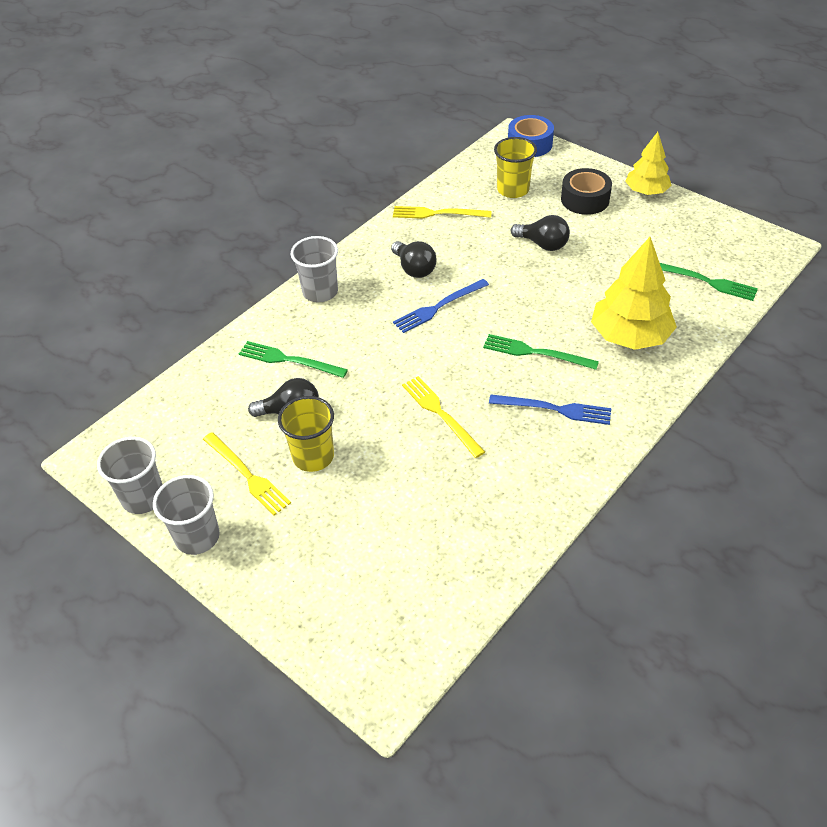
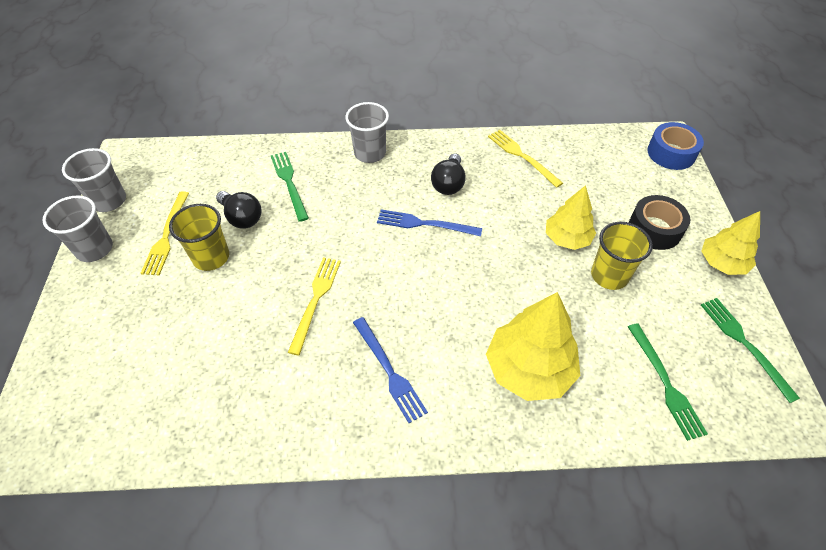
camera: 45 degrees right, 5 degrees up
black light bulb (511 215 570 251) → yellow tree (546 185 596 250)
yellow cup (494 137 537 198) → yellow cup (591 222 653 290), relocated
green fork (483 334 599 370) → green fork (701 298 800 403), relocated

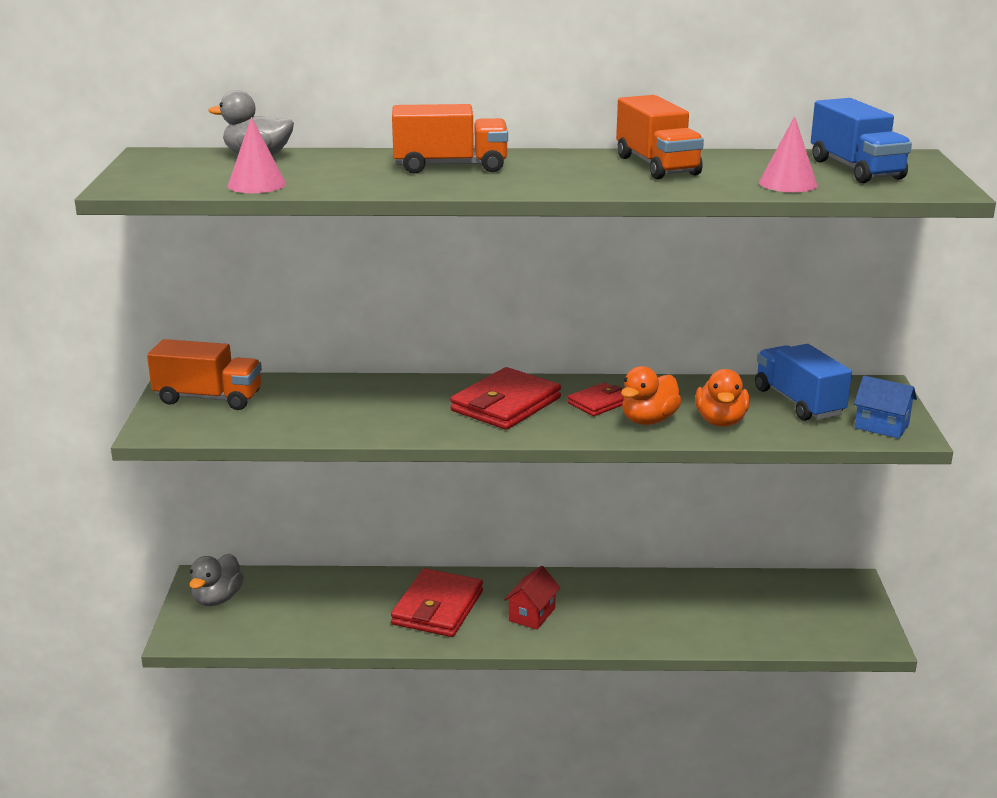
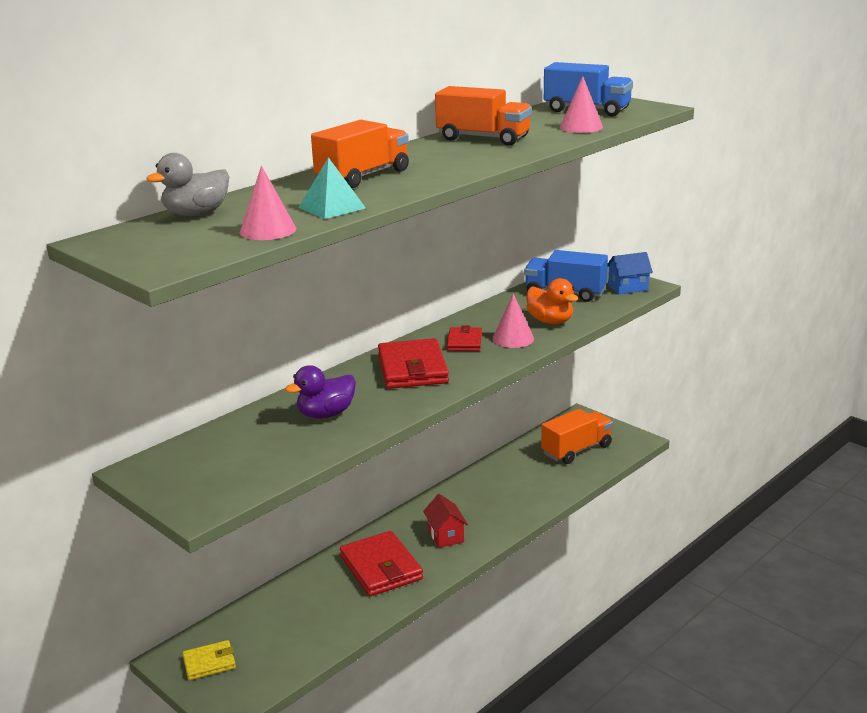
camera: 45 degrees left, 0 degrees up
grey duck (189 554 244 606) → yellow wallet (182 640 236 680)
- → purple duck (285 365 356 418)
- → turquoise pyramid (298 157 366 219)
orange duck (621 366 681 425) → pink cone (492 293 534 348)
orange truck (147 339 262 410) → orange truck (541 409 613 464), relocated

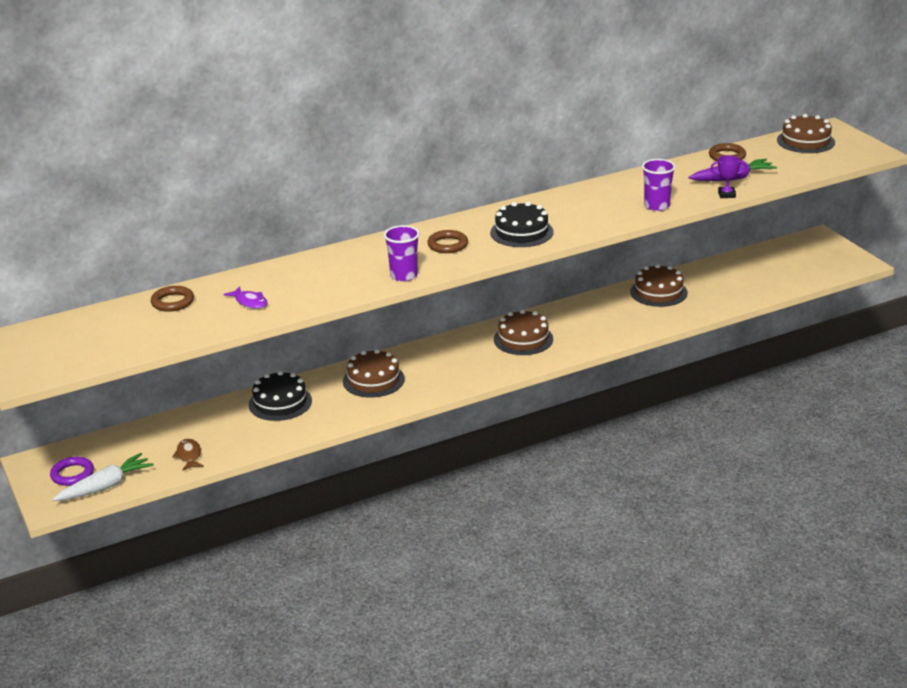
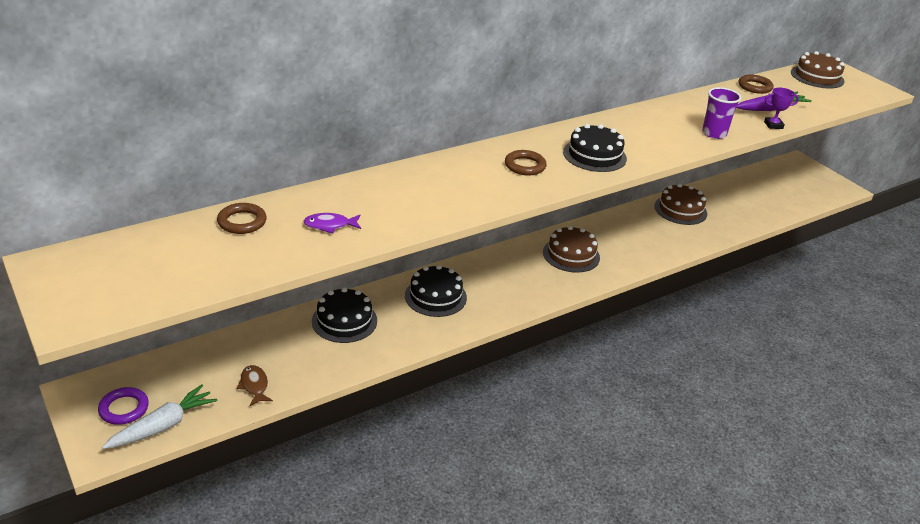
camera: 10 degrees left, 5 degrees up
purple fish (223 286 268 309) → purple fish (303 213 361 233), 135 degrees clockwise
brown cake (343 349 405 398) → black cake (405 265 467 317)
purple cup (384 225 420 282) → -

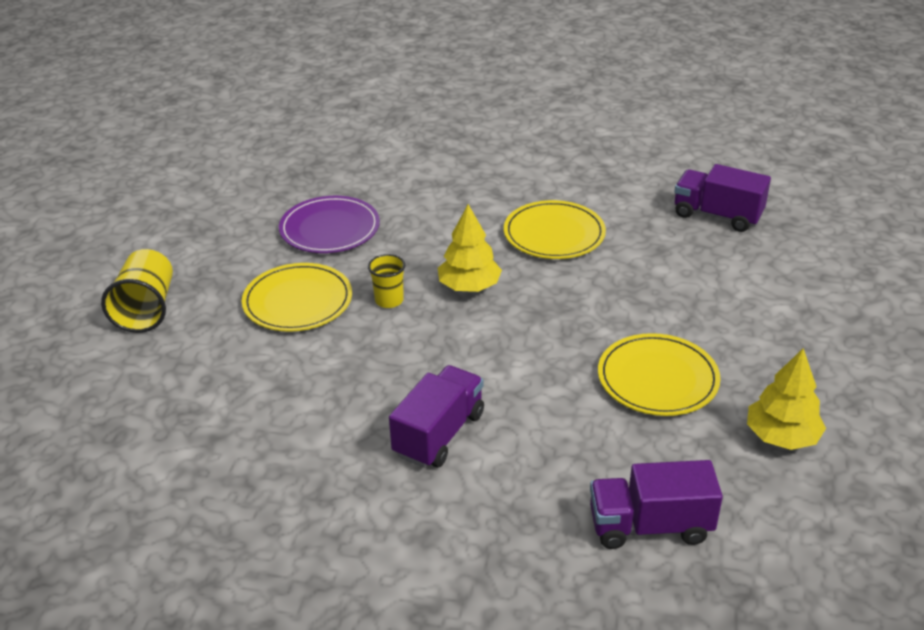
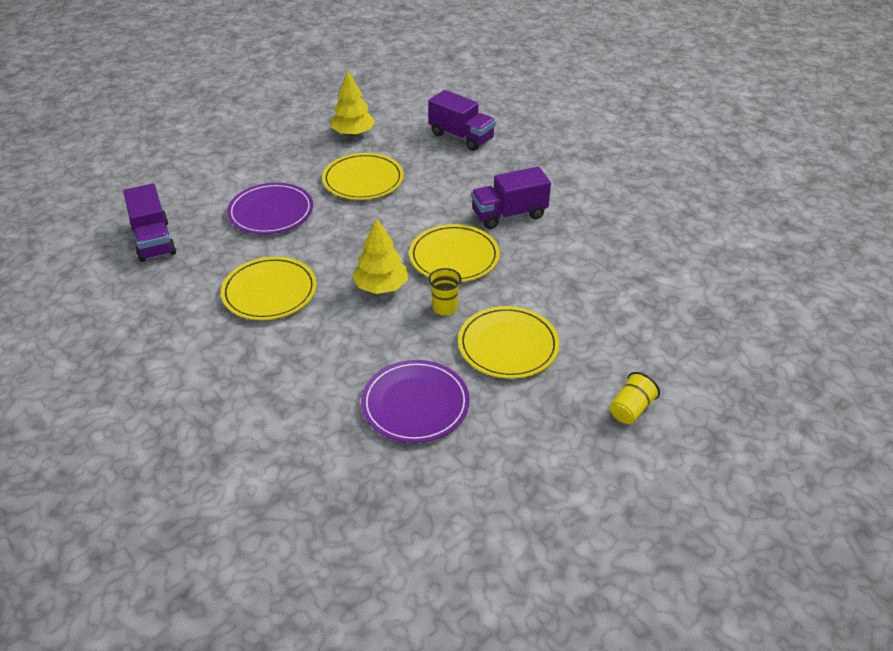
camera: 140 degrees left, 5 degrees up
- → purple plate (227 183 313 234)
- → yellow plate (409 224 500 282)
yellow cup (101 249 173 333) → yellow cup (610 372 660 424), x0.61

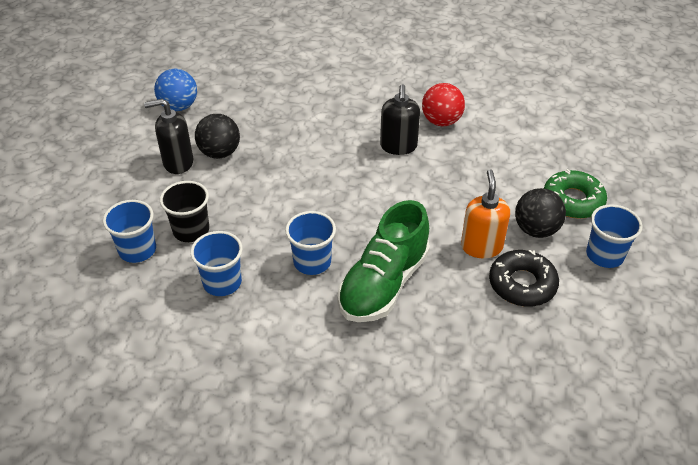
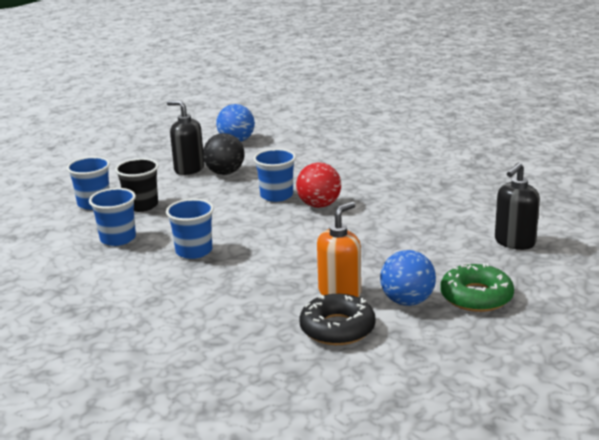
camera: 40 degrees right, 20 degrees down
blue cup (586 204 643 268) → blue cup (253 149 296 202), relocated
red ball (422 83 465 126) → red ball (296 162 341 208), relocated
black ball (515 188 566 238) → blue ball (380 250 436 306)
black soap dispenser (380 84 420 155) → black soap dispenser (495 163 540 250), relocated
green shoe (338 200 430 322) → -

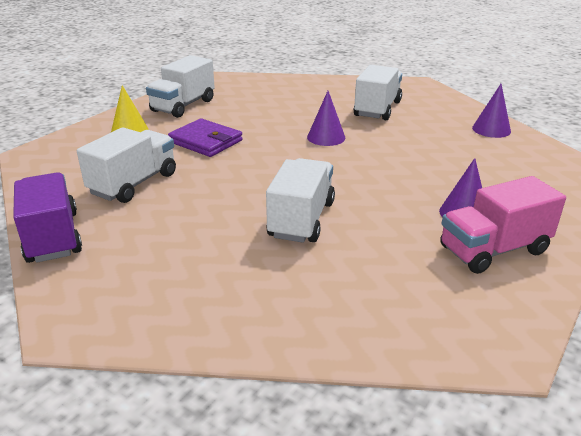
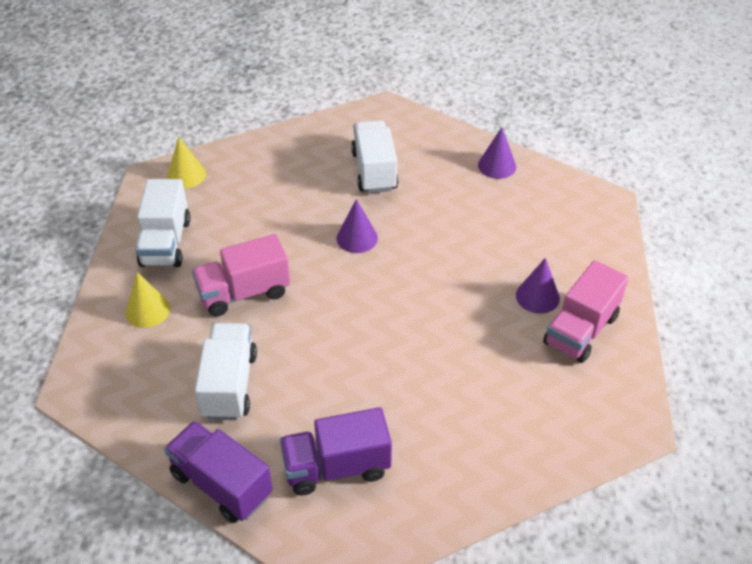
camera: 30 degrees left, 15 degrees up
- → yellow cone (167 136 206 189)
purple wallet (168 118 243 157) → pink truck (192 234 290 317)
- → purple truck (280 407 392 496)
white truck (266 158 335 243) → -

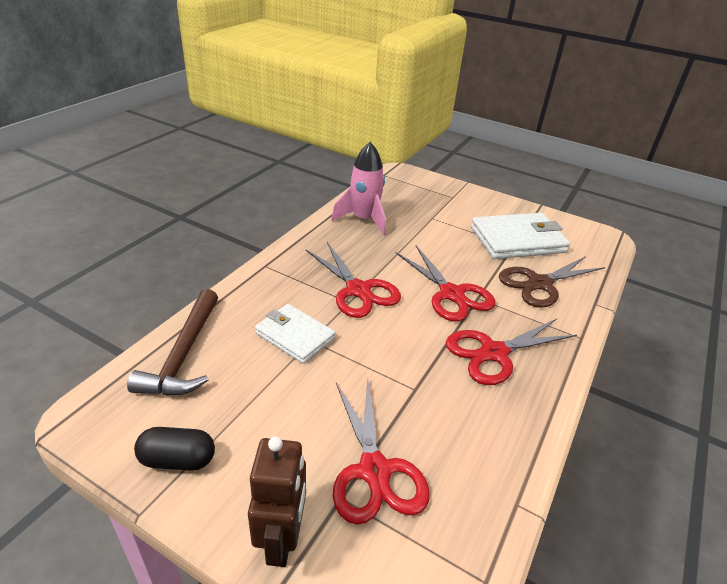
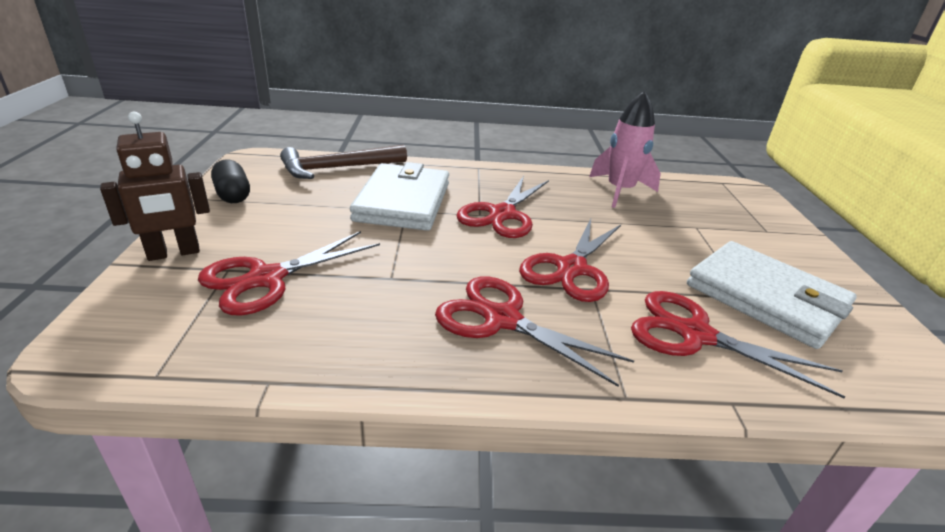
camera: 60 degrees right, 5 degrees down
white wallet (255 304 336 364) → white wallet (350 162 449 231), x1.59
brown scissors (499 256 606 308) → red scissors (631 291 845 398)

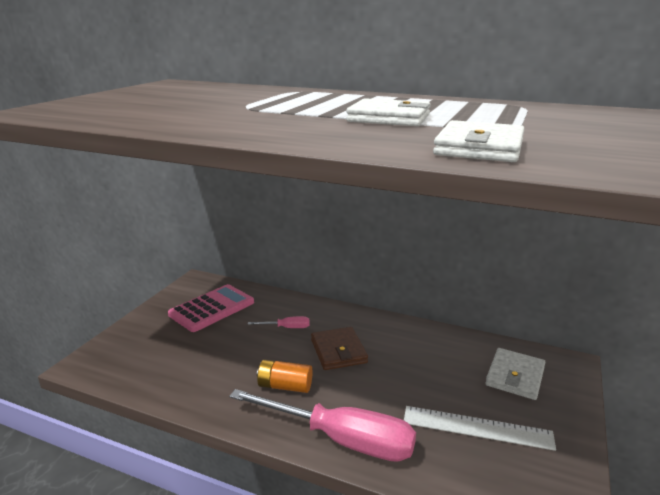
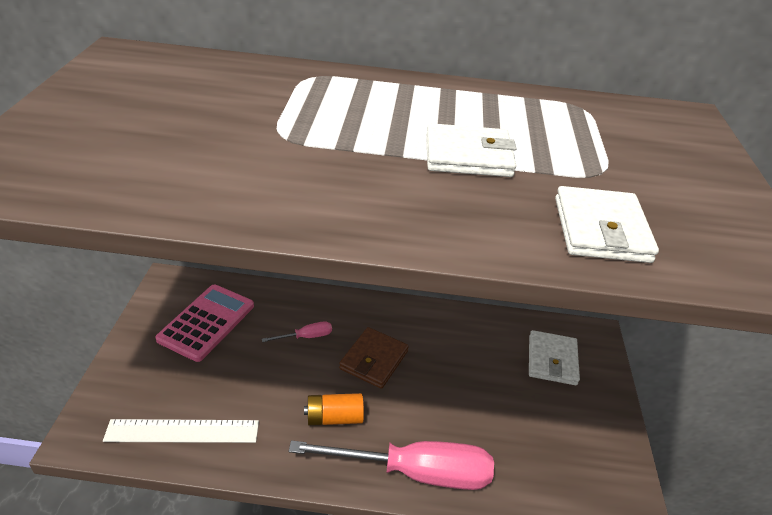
camera: 20 degrees left, 15 degrees up
white ruler (404 406 556 451) → white ruler (103 419 259 443), relocated
brown wallet (311 327 368 370) → brown wallet (339 327 409 389), 60 degrees clockwise

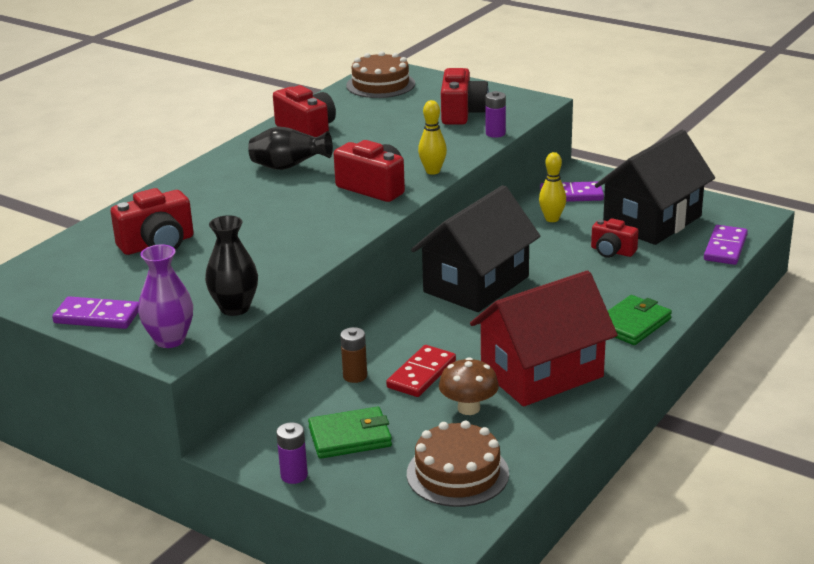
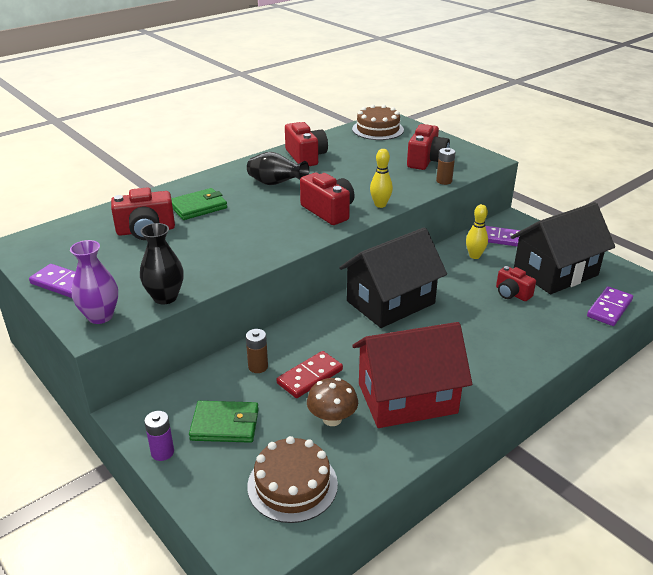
camera: 15 degrees right, 5 degrees up
green wallet (608 295 672 345) → green wallet (171 188 227 220), relocated
purple battery (486 91 506 138) → brown battery (436 148 455 185)

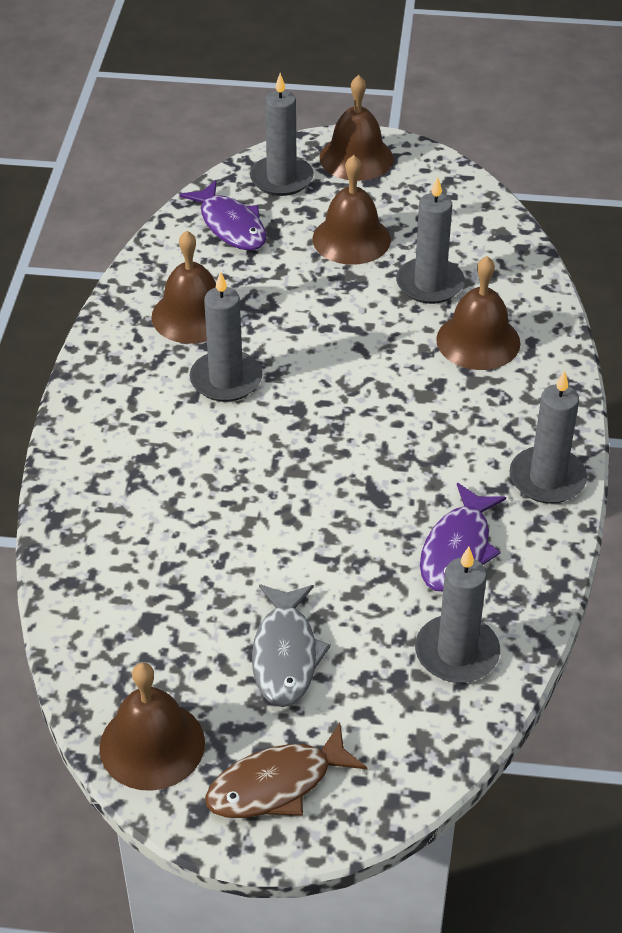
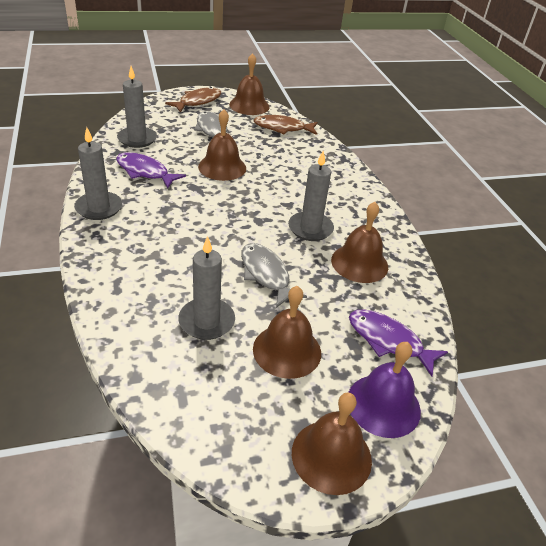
camera: 155 degrees right, 5 degrees down
purple fish (420 483 506 591) → purple fish (116 152 186 188), 60 degrees counterclockwise
brown bell (436 256 521 370) → brown bell (198 109 246 181), relocated
- → grey fish (241 243 307 308)
- → brown fish (254 115 318 135)
grey candle (250 73 314 196) → purple bell (348 342 421 438)

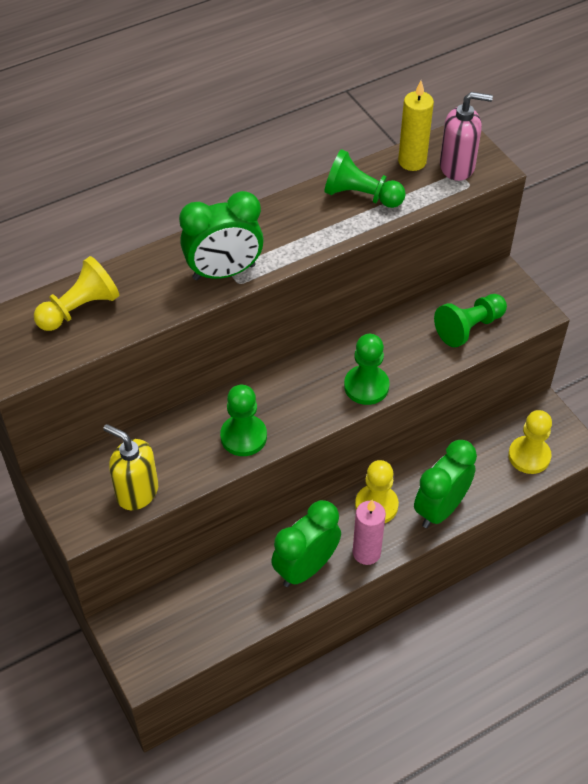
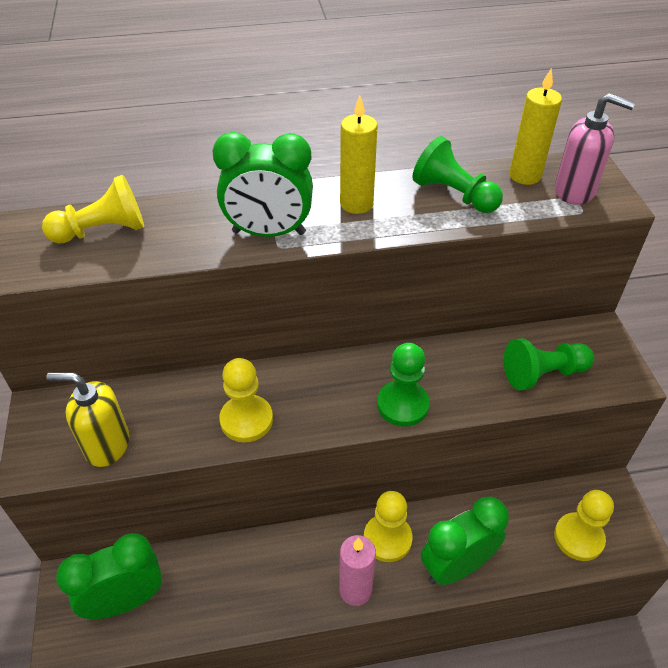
camera: 20 degrees right, 5 degrees down
yellow soap dispenser (103 424 158 510) → yellow soap dispenser (46 373 129 467), 45 degrees counterclockwise
green clock (271 500 341 587) → green clock (56 533 162 619), relocated
green pawn (220 385 267 456) → yellow pawn (219 358 273 443)
- → yellow candle (340 96 378 214)

